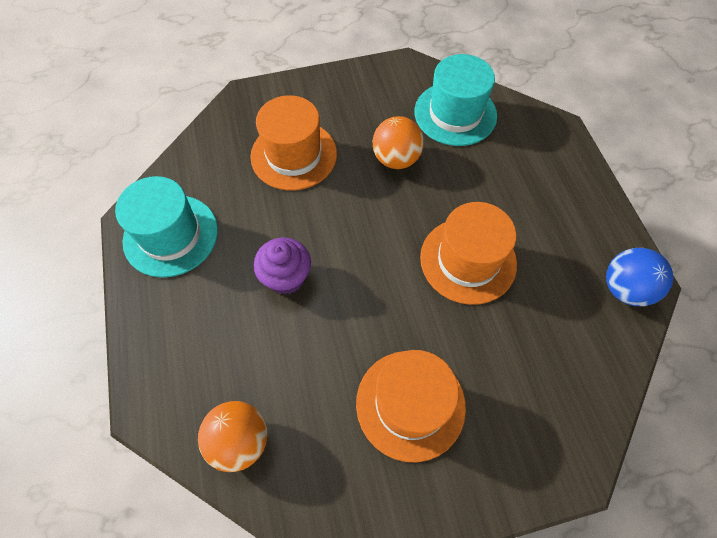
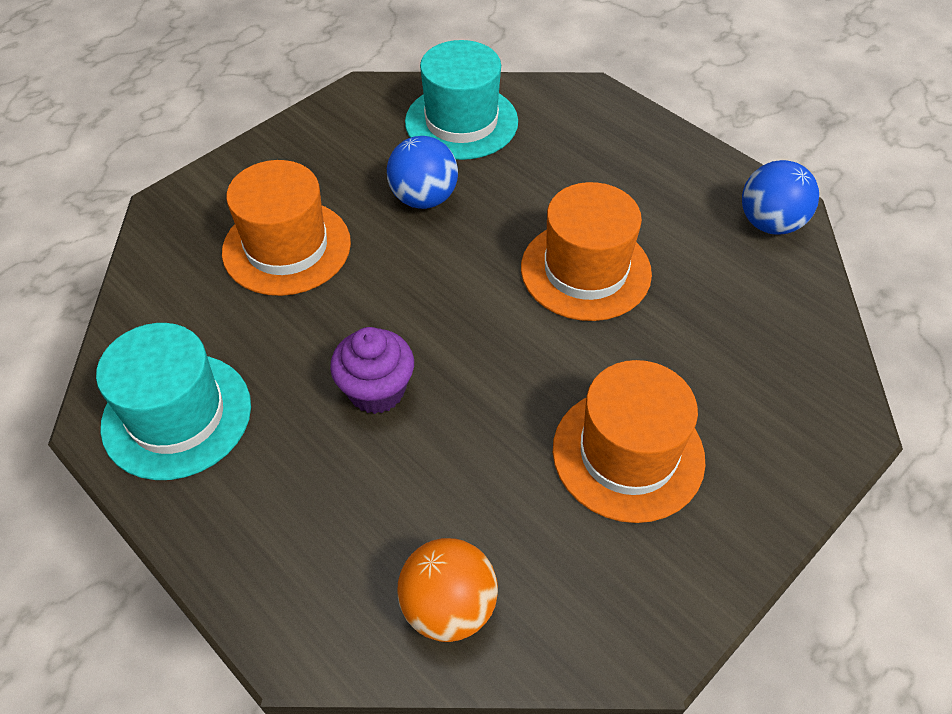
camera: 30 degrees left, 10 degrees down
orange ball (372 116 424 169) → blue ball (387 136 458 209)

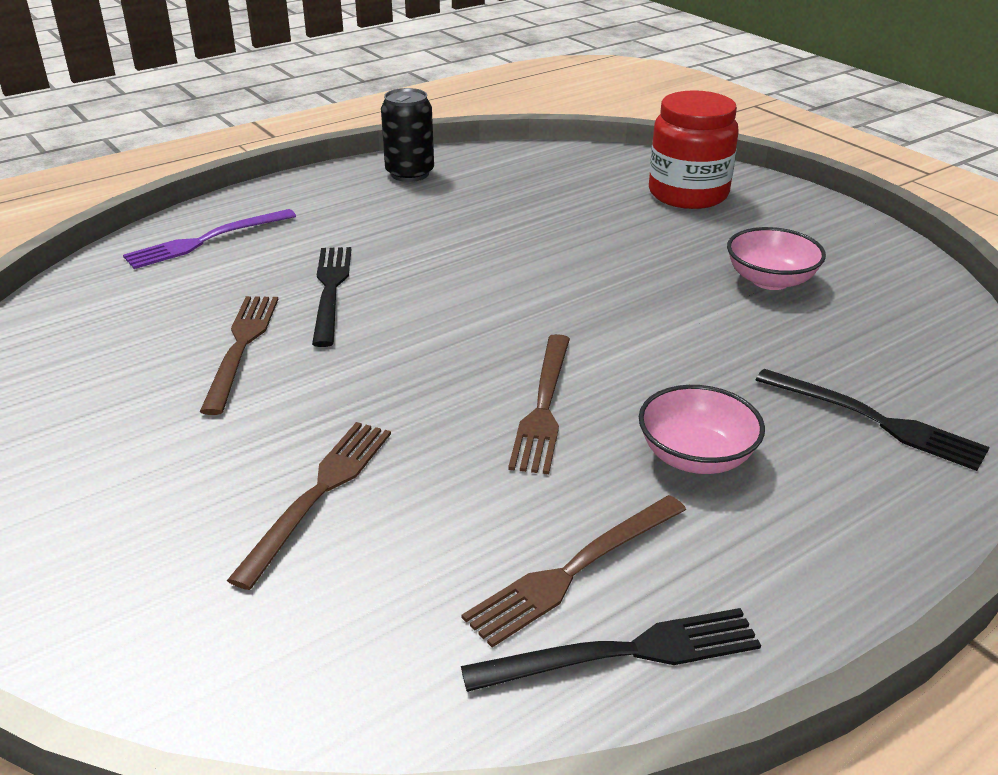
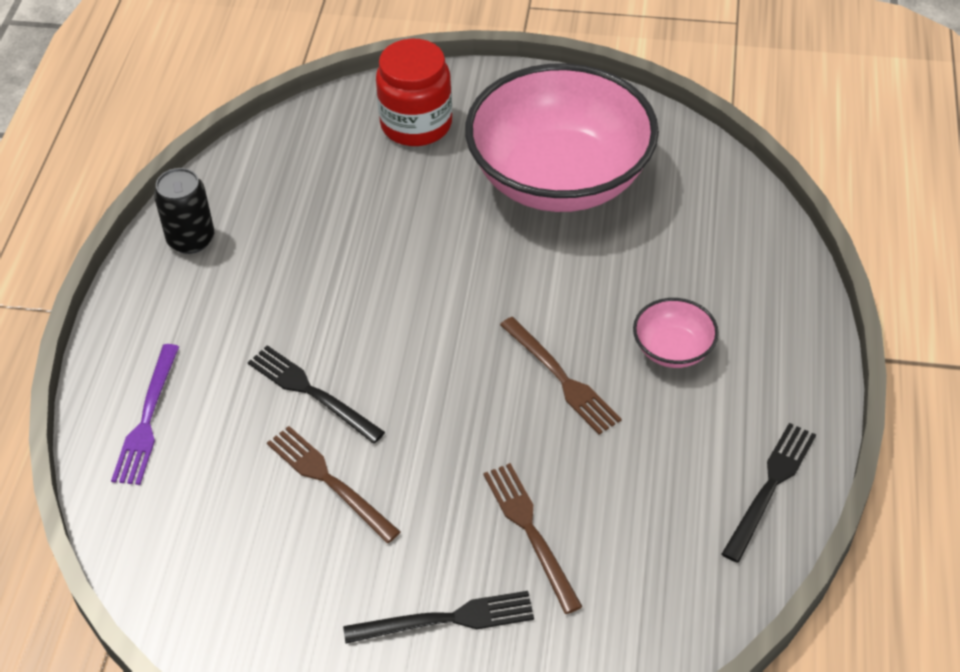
camera: 45 degrees left, 15 degrees up
black fork (756 369 990 471) → black fork (343 591 534 644), relocated
pink bowl (727 227 826 290) → pink bowl (465 63 659 212), x2.46
brown fork (461 495 686 648) → -

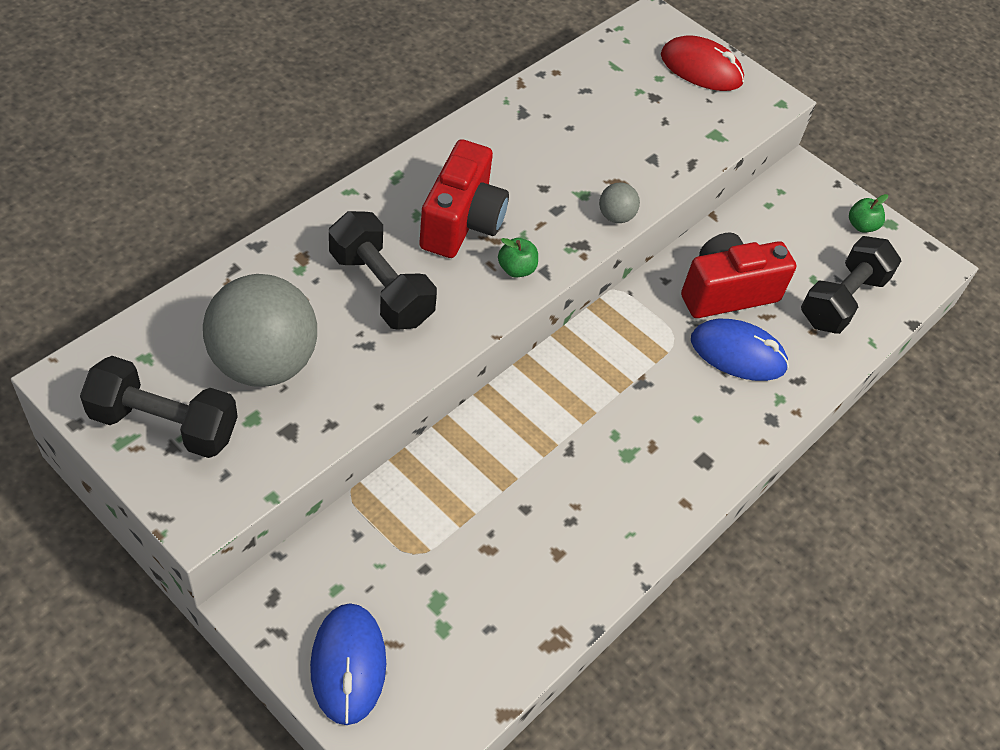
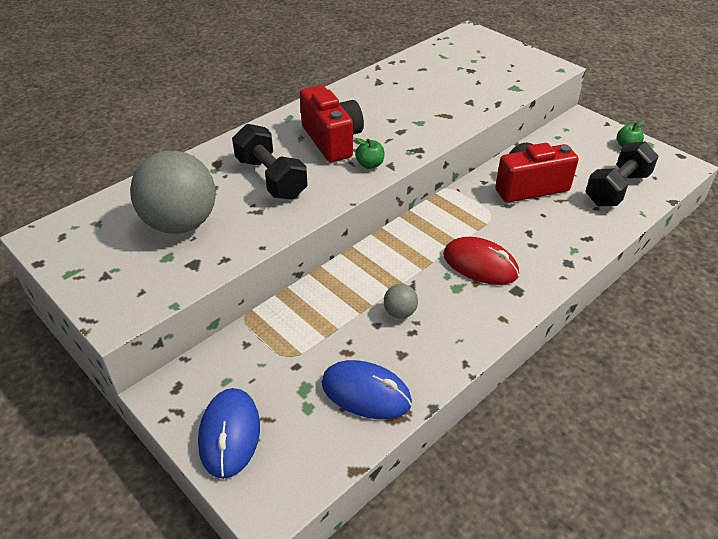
camera: 10 degrees right, 10 degrees down
red camera (419 139 509 258) → red camera (300 85 364 162), 45 degrees counterclockwise
blue mouse (691 319 789 381) → blue mouse (322 360 412 419), relocated
grey ball (599 182 640 223) → grey ball (384 284 418 319), relocated
red mouse (661 36 744 91) → red mouse (443 237 519 285), relocated
black dumbbell (80 356 238 458) → -

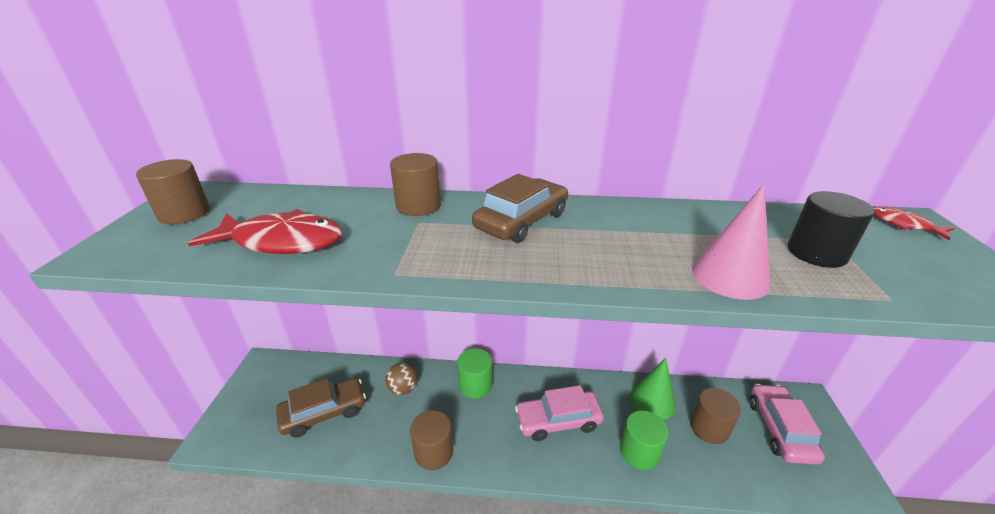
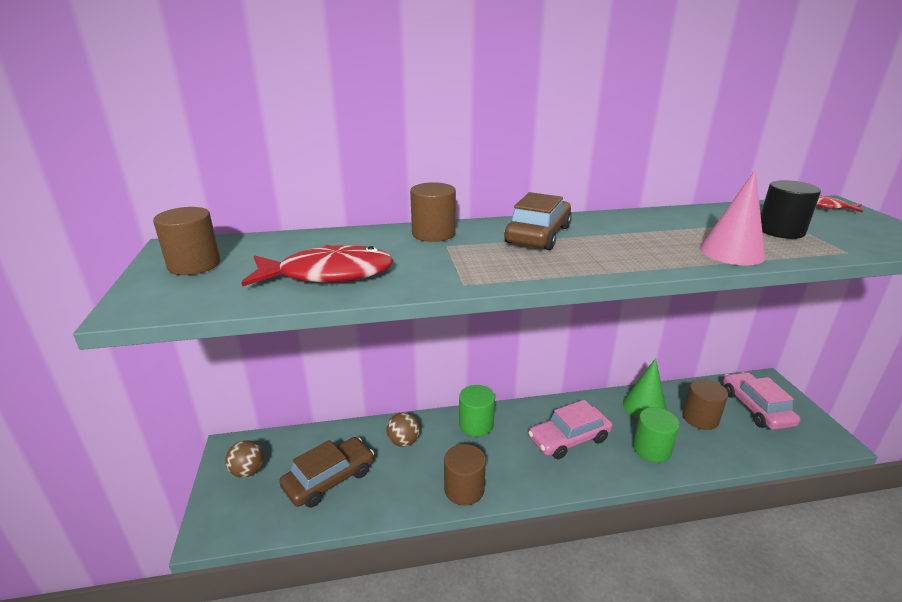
camera: 15 degrees left, 5 degrees down
- → brown ball (225 440 264 478)

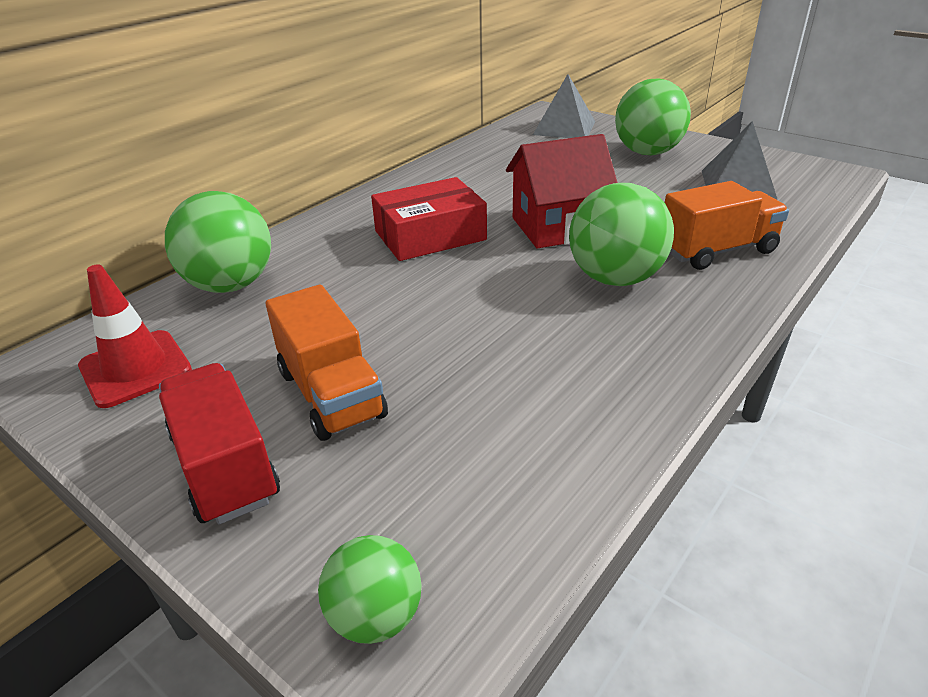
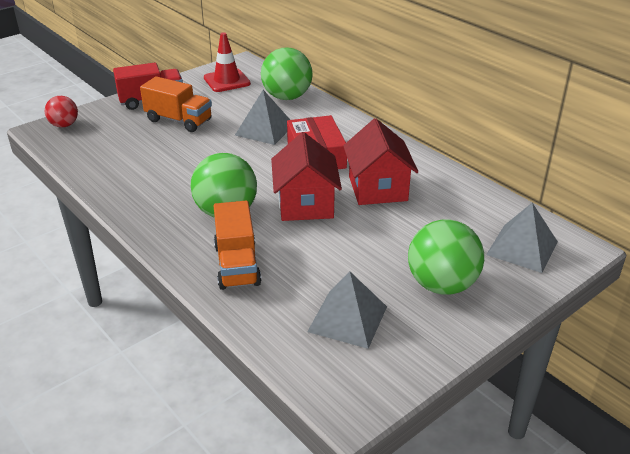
camera: 100 degrees right, 0 degrees up
green ball (318 535 422 644) → red ball (45 96 78 128)
orange truck (266 285 388 441) → orange truck (140 76 212 132), 135 degrees counterclockwise
- → grey pyramid (235 90 290 145)
- → red house (343 118 418 205)

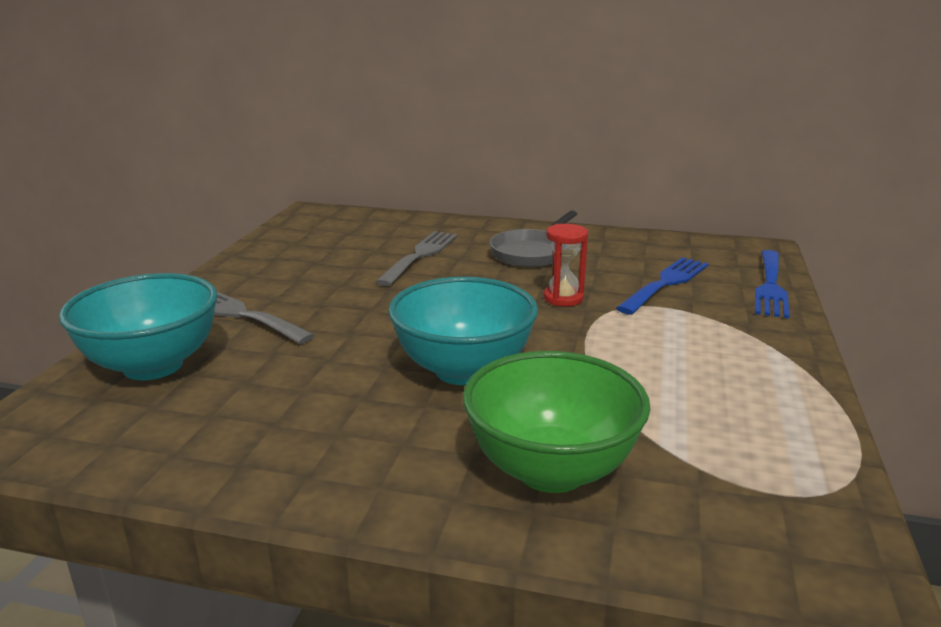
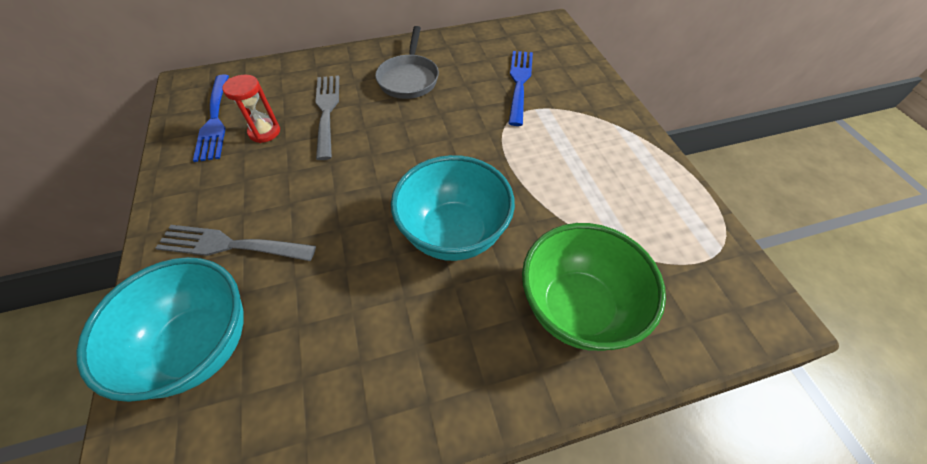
camera: 30 degrees left, 30 degrees up
blue fork (755 250 790 318) → blue fork (193 74 229 162), relocated
red hourglass (543 224 588 307) → red hourglass (222 75 280 143), relocated

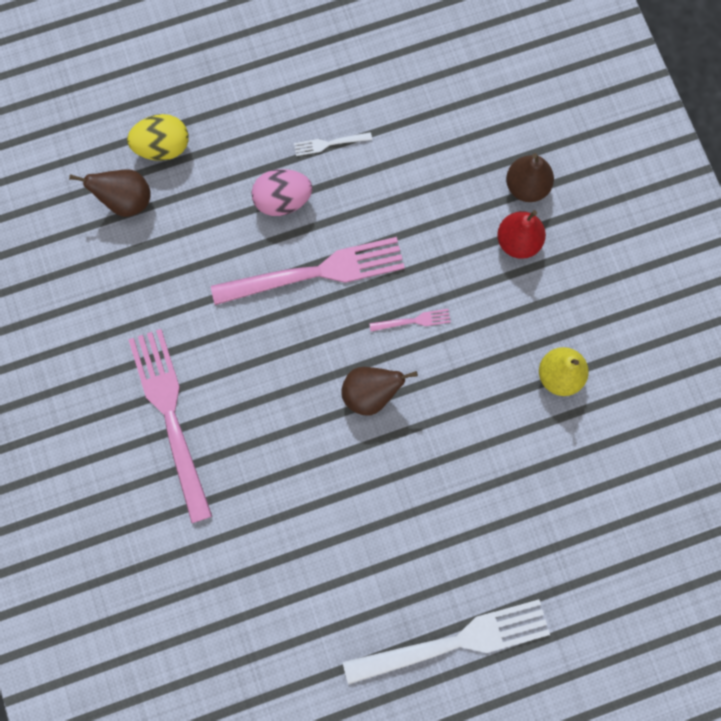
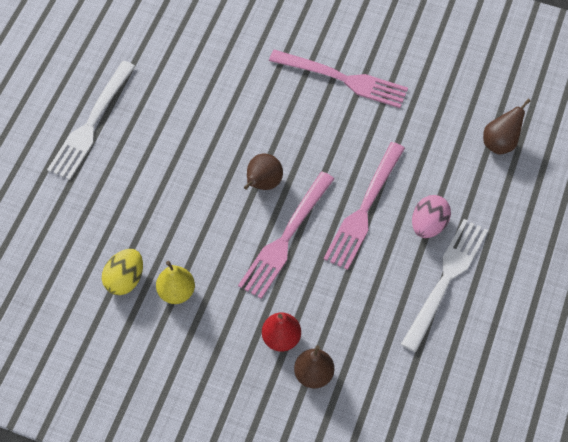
camera: 130 degrees right, 15 degrees down
yellow egg (127 114 188 161) → yellow egg (102 249 143 295), relocated
pink fork (369 309 451 332) → pink fork (238 172 334 299), x2.41
white fork (294 132 372 156) → white fork (401 219 488 352), x2.41

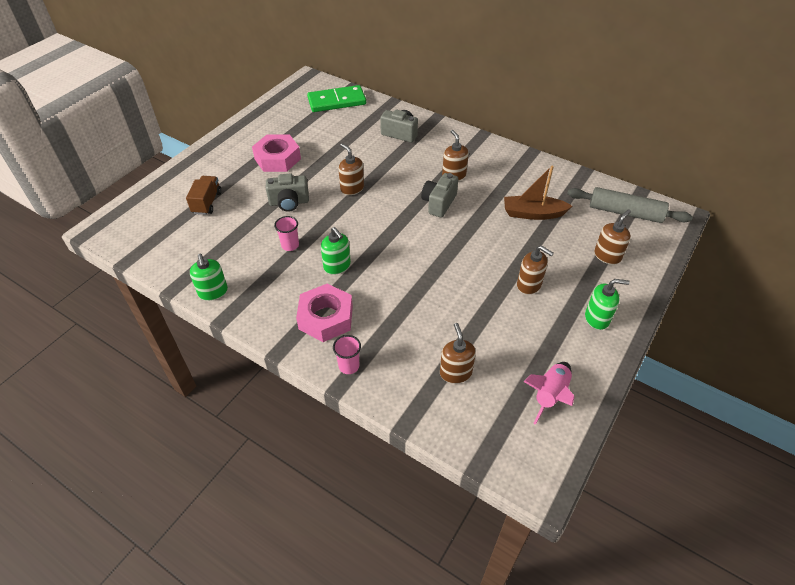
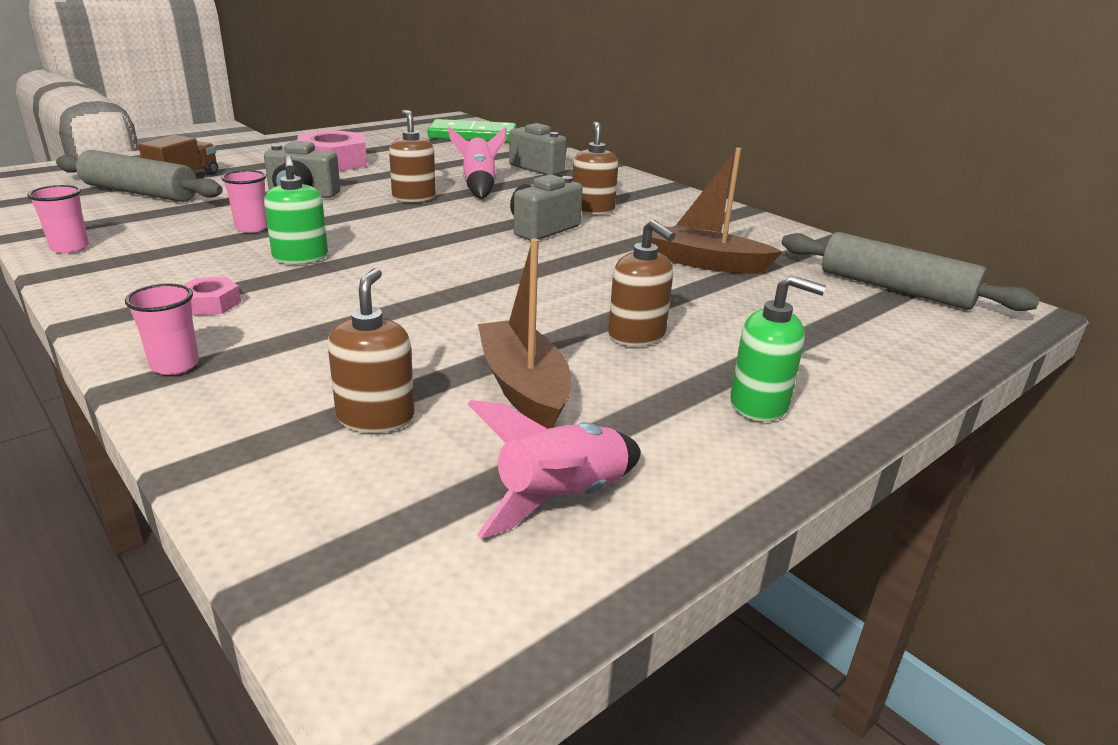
camera: 15 degrees right, 20 degrees down
green soap dispenser (190 254 228 301) → pink cup (27 185 89 253)
- → grey rolling pin (56 150 223 202)
pink nut (296 284 353 342) → pink nut (184 277 241 315), x0.49
- → pink rocket (448 126 507 199)
- → brown boat (478 238 571 429)
brown soap dispenser (594 209 631 265) → -

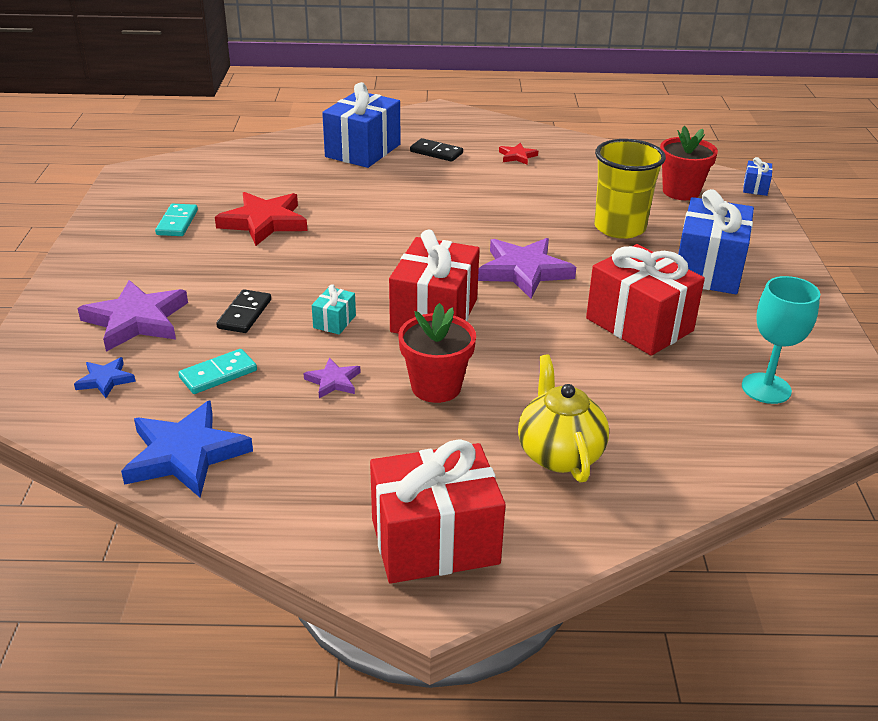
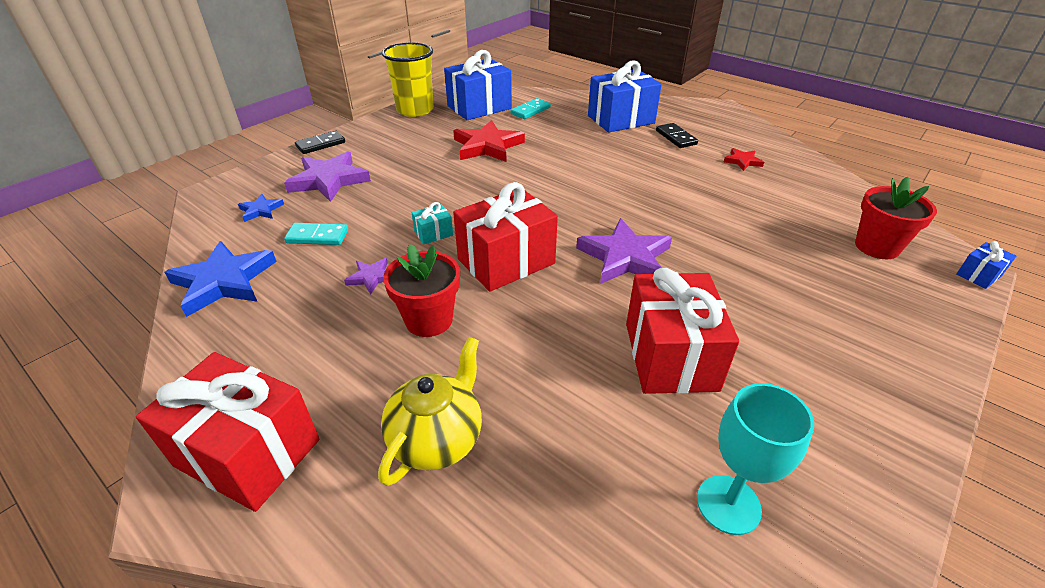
camera: 40 degrees right, 5 degrees up
black domino (216 289 271 333) → black domino (295 131 345 154), relocated
yellow cup (594 139 666 239) → yellow cup (382 42 434 117), relocated
blue gift (678 189 754 294) → blue gift (444 50 512 120), relocated
turquoise domino (155 204 198 236) → turquoise domino (510 98 551 119), relocated

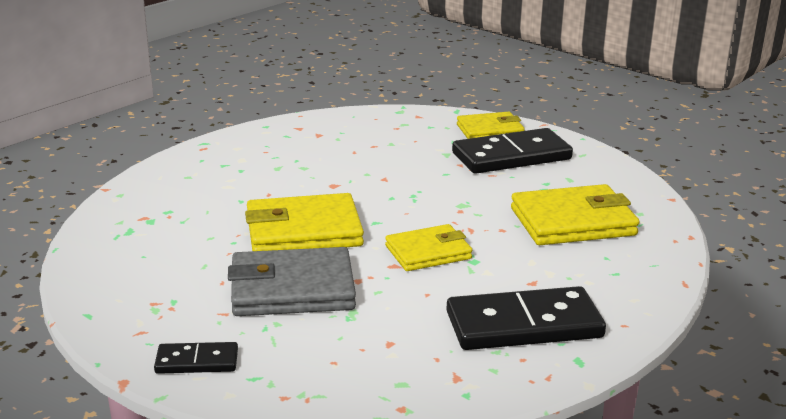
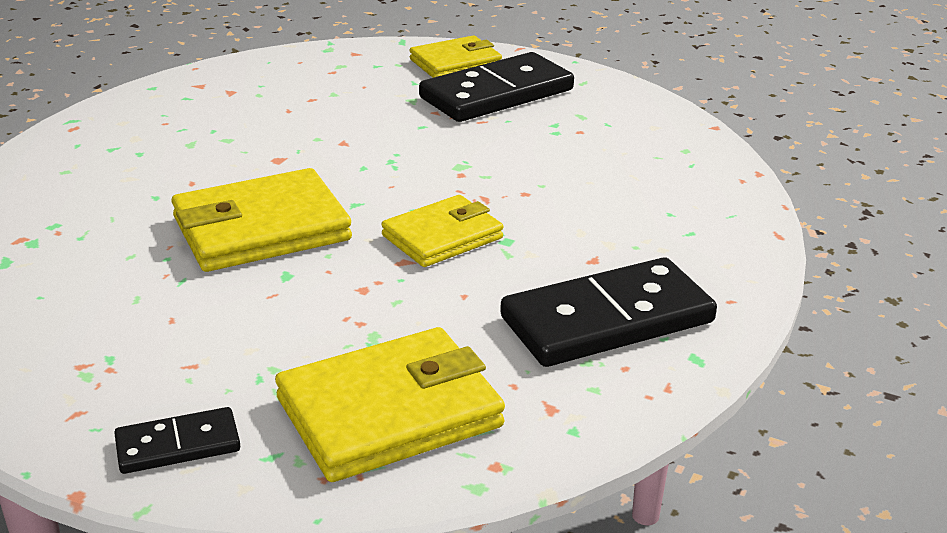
camera: 15 degrees left, 5 degrees up
yellow wallet (511 184 639 245) → yellow wallet (275 327 505 482), relocated
grey wallet (228 247 356 316) → -

